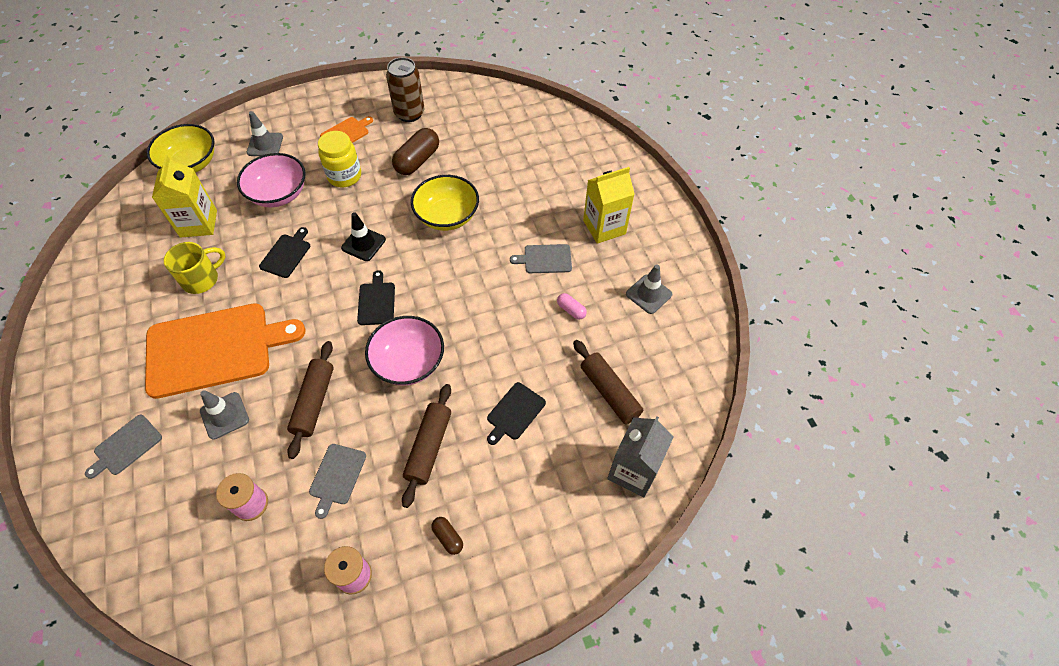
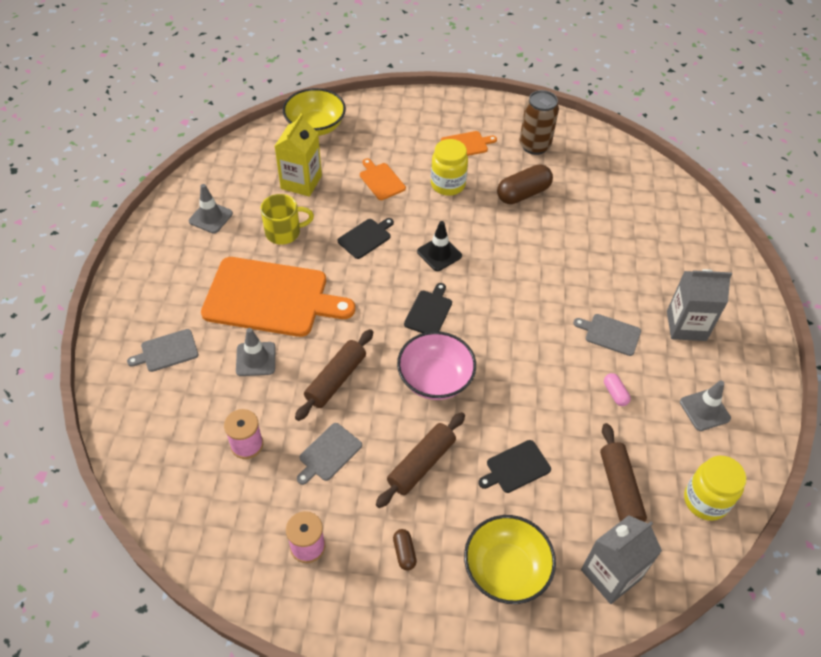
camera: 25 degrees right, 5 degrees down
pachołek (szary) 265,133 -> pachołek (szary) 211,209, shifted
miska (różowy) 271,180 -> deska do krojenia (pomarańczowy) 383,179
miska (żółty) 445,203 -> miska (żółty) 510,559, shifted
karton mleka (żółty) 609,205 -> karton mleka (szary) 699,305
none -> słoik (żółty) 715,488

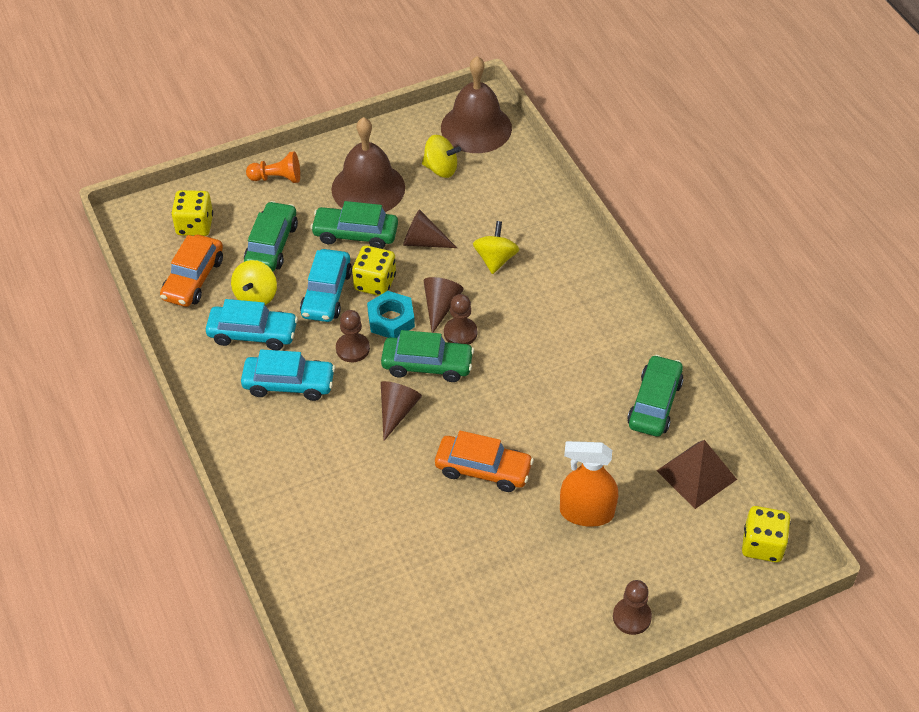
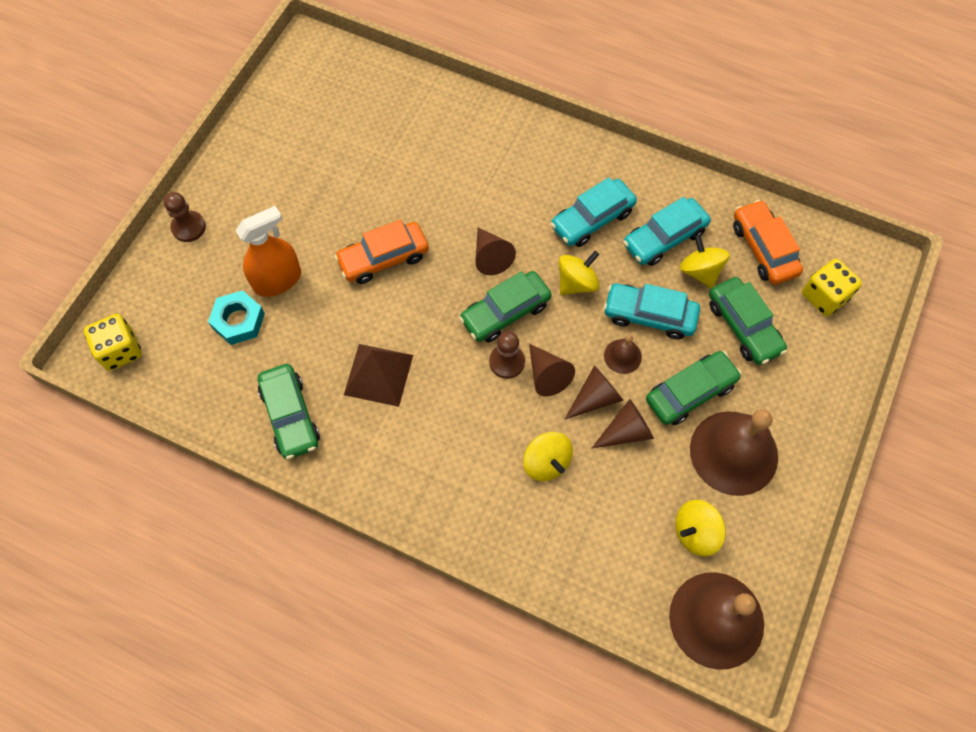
camera: 140 degrees right, 15 degrees up
nakrętka (turkusowy) 391,314 -> nakrętka (turkusowy) 236,317, shifted
piramida (brązowy) 696,474 -> piramida (brązowy) 378,375, shifted
pionek (brązowy) 353,336 -> bączek (żółty) 579,273
none -> stożek (brązowy) 594,393
samochód (turkusowy) 326,285 -> samochód (turkusowy) 651,311, 45 degrees counterclockwise
kostka do gry (żółty) 374,271 -> dzwonek (brązowy) 623,354
pionek (pomarańczowy) 273,167 -> none

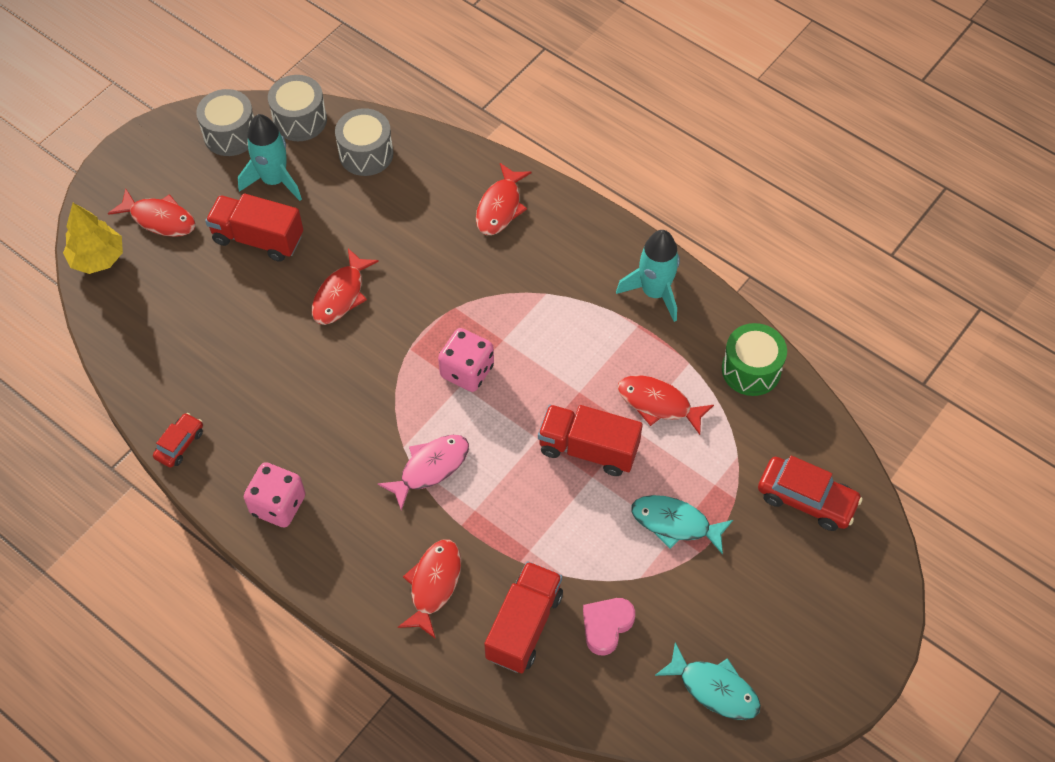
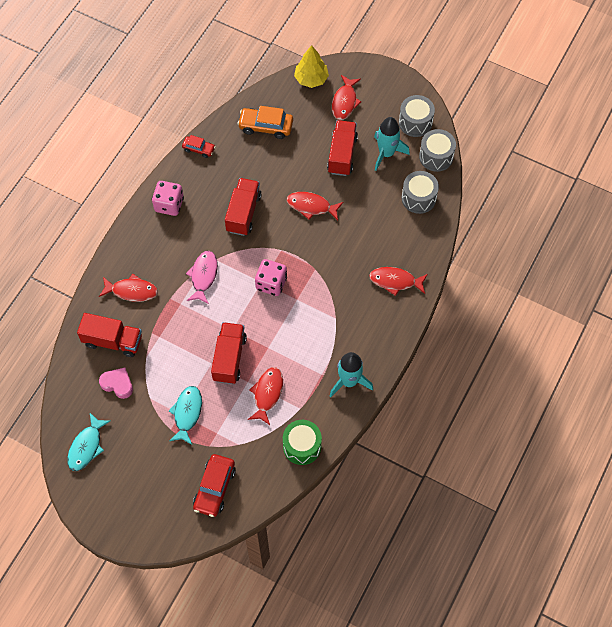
camera: 80 degrees right, 5 degrees up
ryba (różowy) 423,473 -> ryba (różowy) 202,277, 120 degrees counterclockwise
none -> ciężarówka (czerwony) 243,207
none -> samochód (pomarańczowy) 265,122

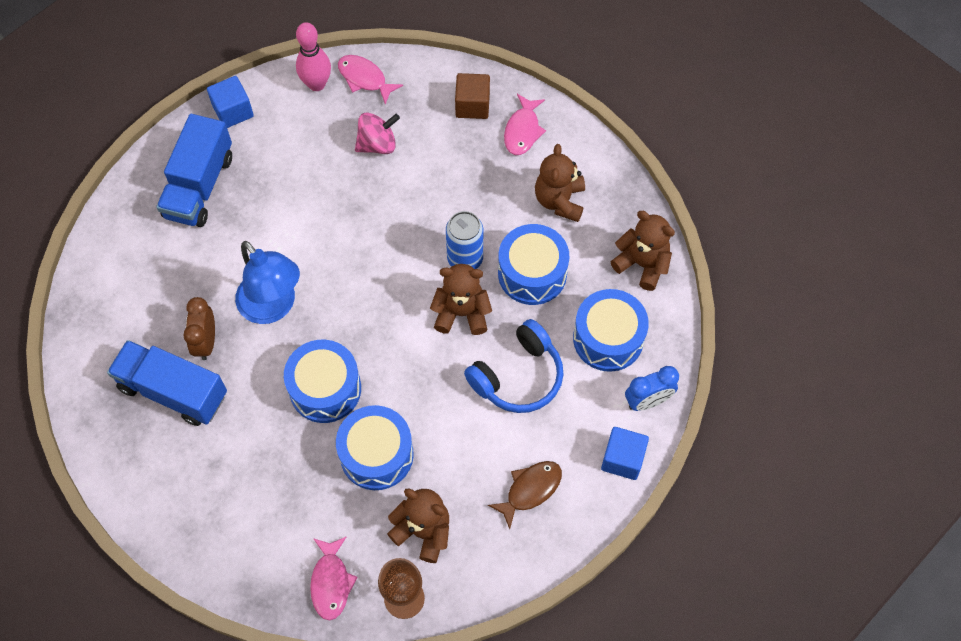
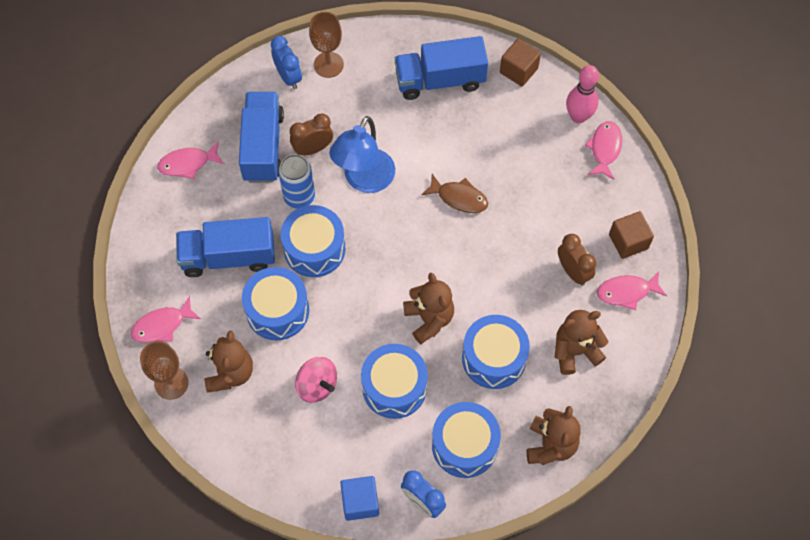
camera: 65 degrees right, 0 degrees up
none -> ryba (różowy) 190,160
none -> ciężarówka (niebieski) 225,247
none -> budzik (niebieski) 286,62
puszka (niebieski) 464,240 -> puszka (niebieski) 296,181, shifted
bączek (różowy) 377,133 -> bączek (różowy) 316,380, shifted
none -> kielich (brązowy) 326,45
słuchawki (niebieski) 514,366 -> bęben (niebieski) 394,381
ryba (brązowy) 525,495 -> ryba (brązowy) 454,193, shifted
sześcian (niebieski) 230,102 -> sześcian (brązowy) 520,62
none -> budzik (brązowy) 577,260

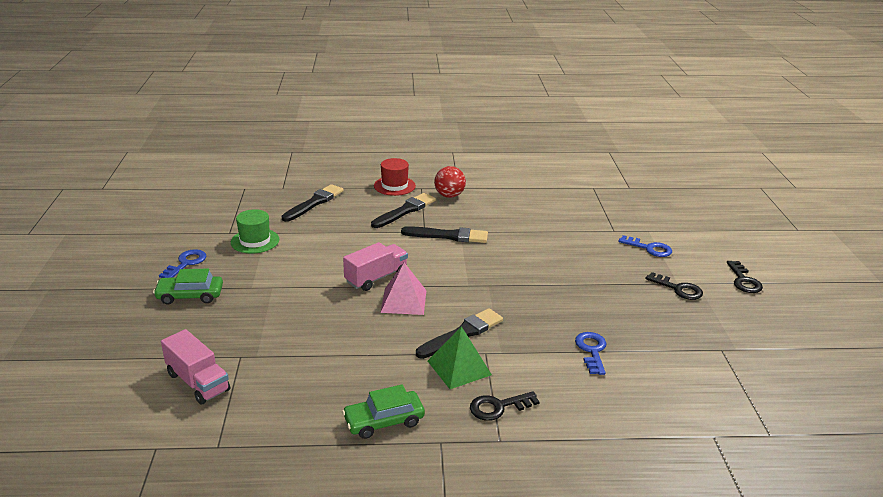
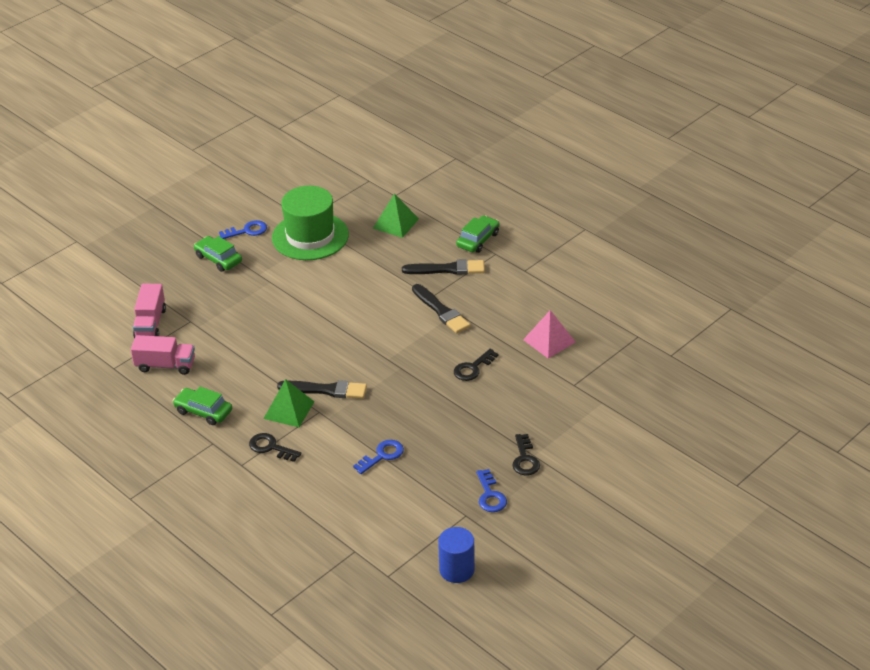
camera: 50 degrees right, 10 degrees up
ciężarówka (różowy) 375,266 -> ciężarówka (różowy) 163,355, shifted
kapelusz (zielony) 255,231 -> kapelusz (zielony) 310,223, x1.78
pędzel (czarny) 313,203 -> piramida (zielony) 396,215
none -> walec (niebieski) 456,555
klucz (czarny) 745,277 -> klucz (czarny) 476,365, shifted
kapelusz (czerwony) 395,177 -> samochód (zielony) 478,234
klucz (niebieski) 645,246 -> klucz (niebieski) 491,490, shifted
piramida (różowy) 403,289 -> piramida (różowy) 549,334, shifted
piłka (czerwony) 450,182 -> none

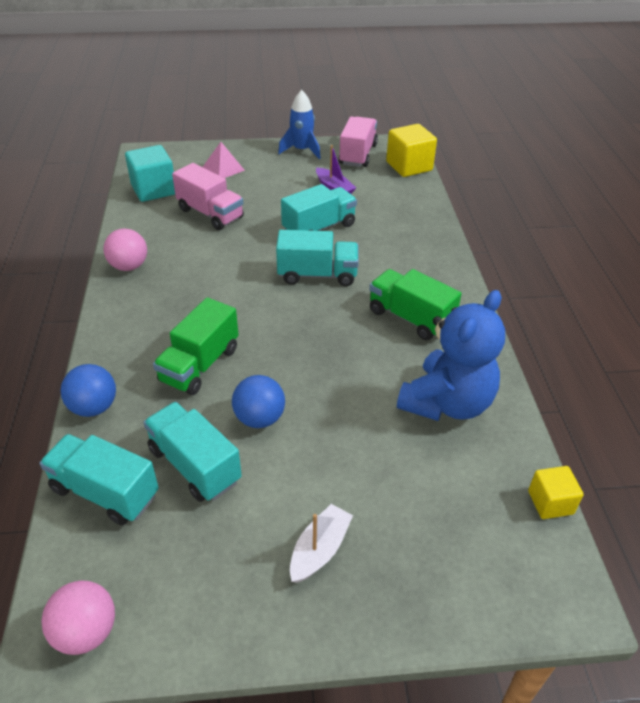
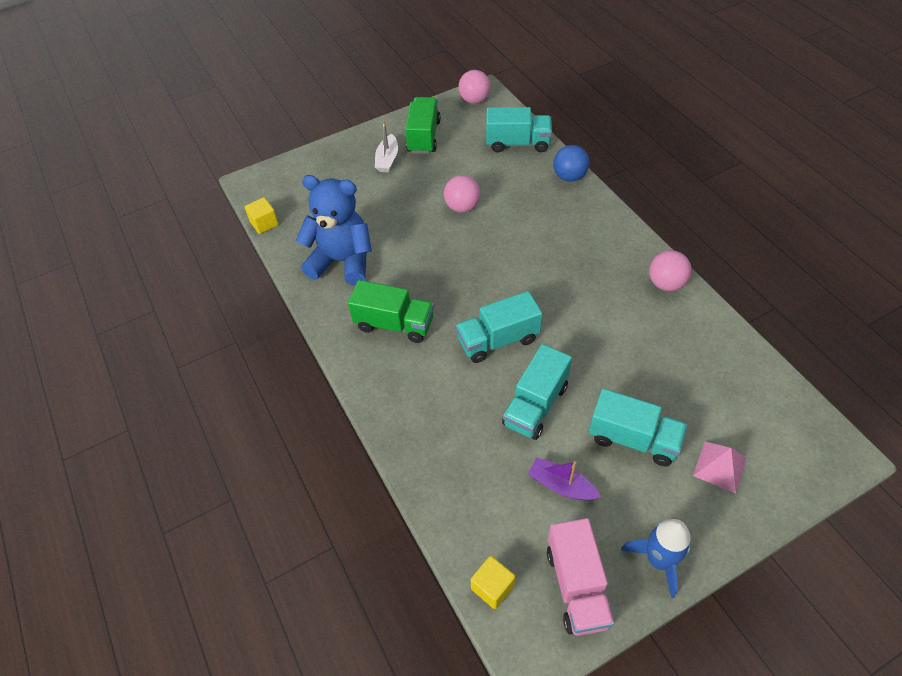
camera: 160 degrees right, 10 degrees up
miś (niebieski) 451,355 -> miś (niebieski) 334,230, 90 degrees clockwise
ciężarówka (zielony) 196,346 -> ciężarówka (zielony) 423,125, shifted
piłka (niebieski) 258,401 -> piłka (różowy) 462,194
sześcian (żółty) 411,150 -> sześcian (żółty) 492,582, x0.60
ciężarówka (turkusowy) 192,452 -> ciężarówka (turkusowy) 638,427, shifted
sześcian (turkusowy) 150,173 -> none
ciężarówka (różowy) 208,196 -> none

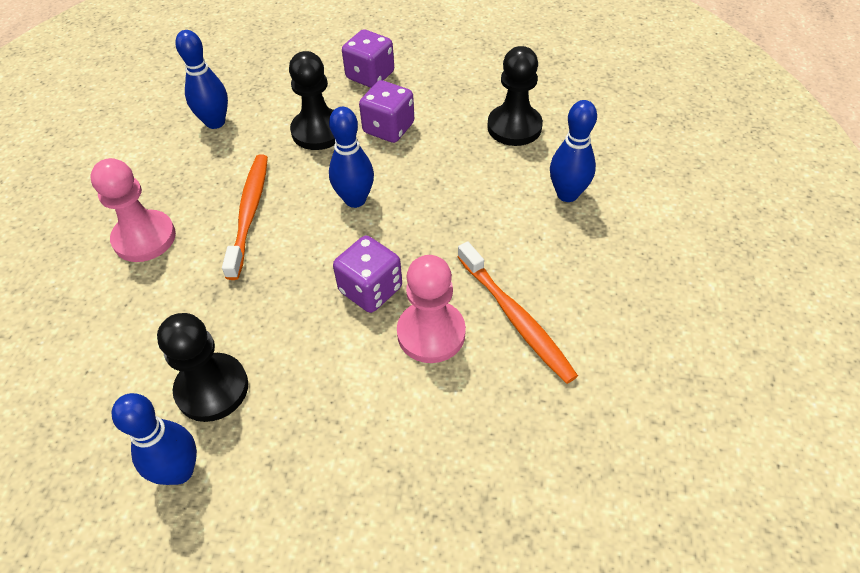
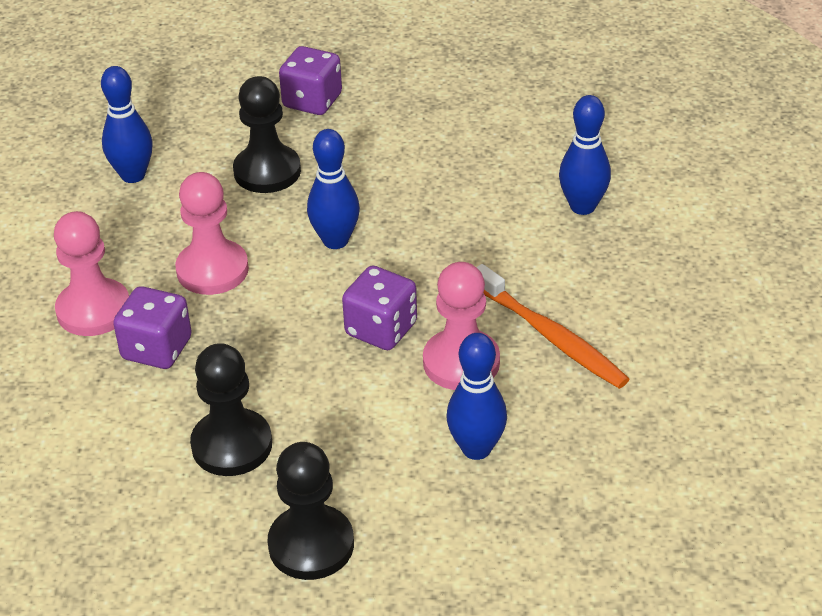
camera: 10 degrees left, 10 degrees down
kostka do gry (fioletowy) 386,111 -> kostka do gry (fioletowy) 152,327, shifted
szczoteczka do zębów (pomarańczowy) 245,217 -> pionek (różowy) 212,233
pionek (czarny) 515,96 -> pionek (czarny) 311,511, shifted
kręgiel (niebieski) 154,439 -> kręgiel (niebieski) 476,396, shifted

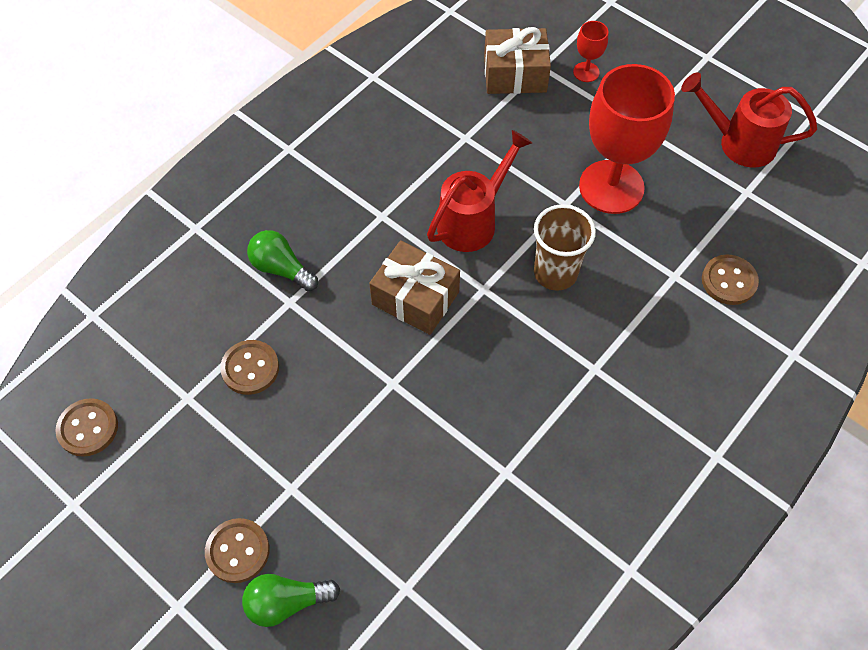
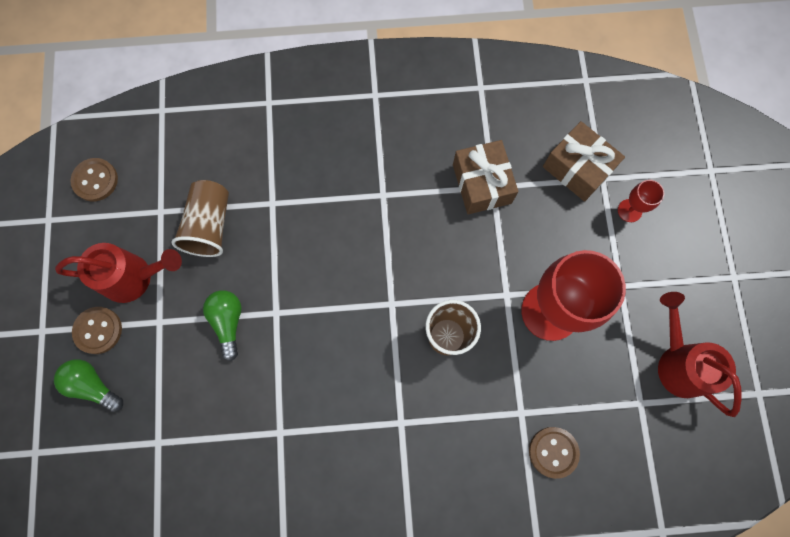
camera: 45 degrees right, 15 degrees up
konewka (czerwony) 479,191 -> konewka (czerwony) 118,273, shifted
guzik (brązowy) 249,367 -> szklanka (brązowy) 200,218
żarówka (zielony) 282,260 -> żarówka (zielony) 222,325, shifted
prezent (brązowy) 414,287 -> prezent (brązowy) 486,177, shifted

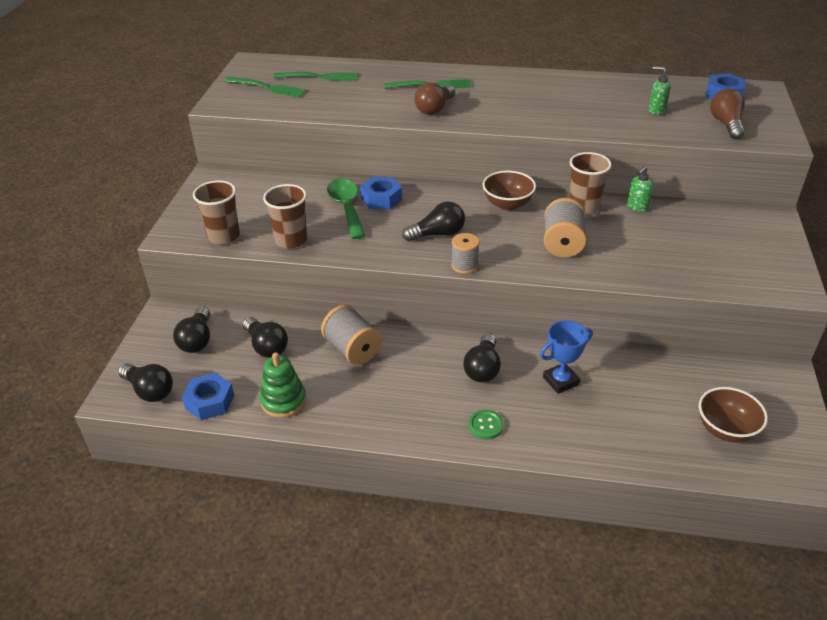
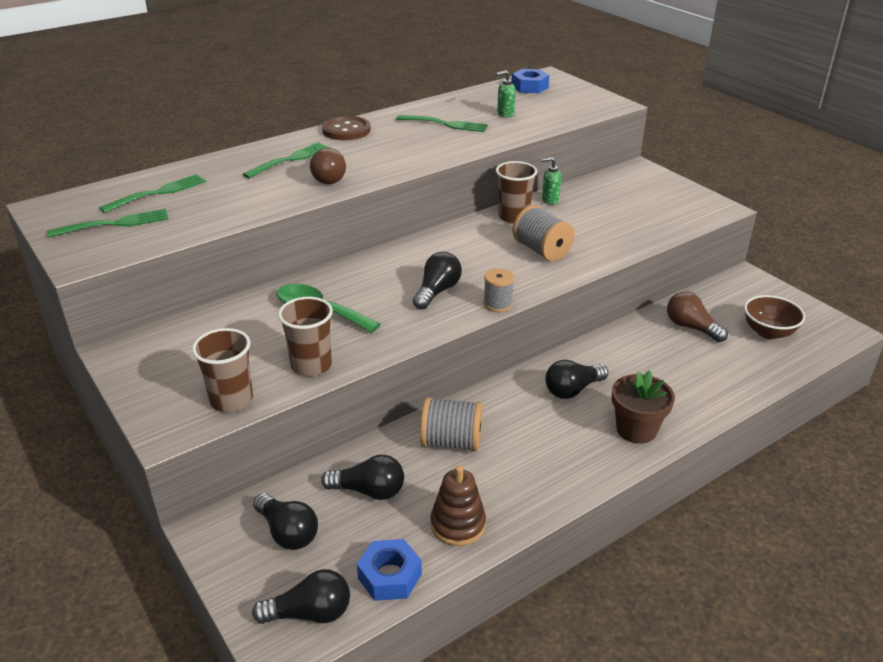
camera: 45 degrees left, 5 degrees down
none -> guzik (brązowy) 346,128
none -> widelec (zielony) 442,123
zabawka nakładanka (zielony) 283,385 -> zabawka nakładanka (brązowy) 458,505
dozownik mydła (zielony) 640,189 -> dozownik mydła (zielony) 551,181, 90 degrees clockwise
żarówka (czarny) 482,357 -> żarówka (czarny) 576,379, 90 degrees clockwise
guzik (zielony) 486,424 -> doniczka (brązowy) 643,407
żarówka (brązowy) 727,114 -> żarówka (brązowy) 697,317, shifted
nakrętka (niebieski) 381,193 -> none
miska (brązowy) 509,191 -> none
puchar (niebieski) 566,357 -> none

